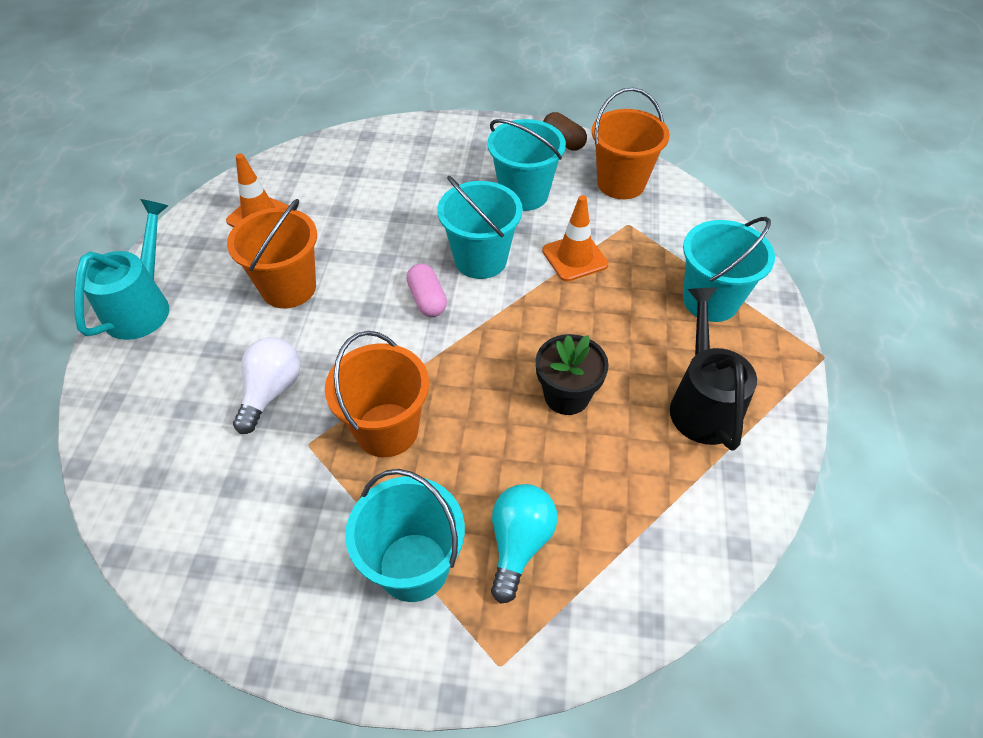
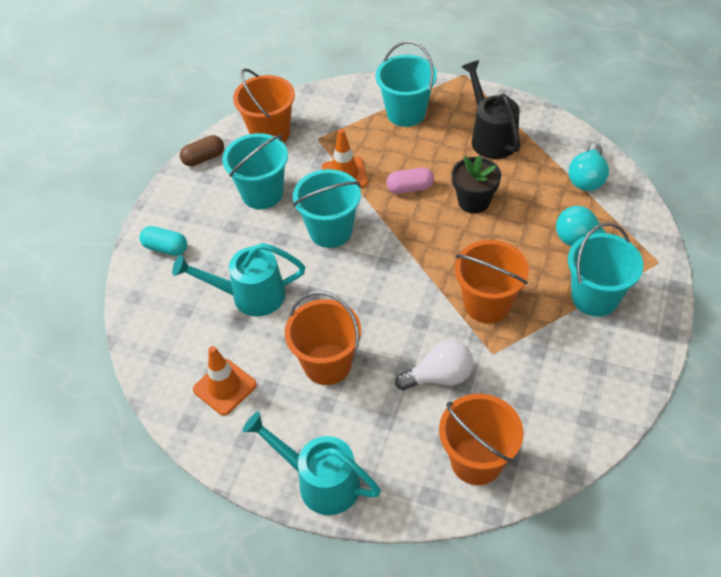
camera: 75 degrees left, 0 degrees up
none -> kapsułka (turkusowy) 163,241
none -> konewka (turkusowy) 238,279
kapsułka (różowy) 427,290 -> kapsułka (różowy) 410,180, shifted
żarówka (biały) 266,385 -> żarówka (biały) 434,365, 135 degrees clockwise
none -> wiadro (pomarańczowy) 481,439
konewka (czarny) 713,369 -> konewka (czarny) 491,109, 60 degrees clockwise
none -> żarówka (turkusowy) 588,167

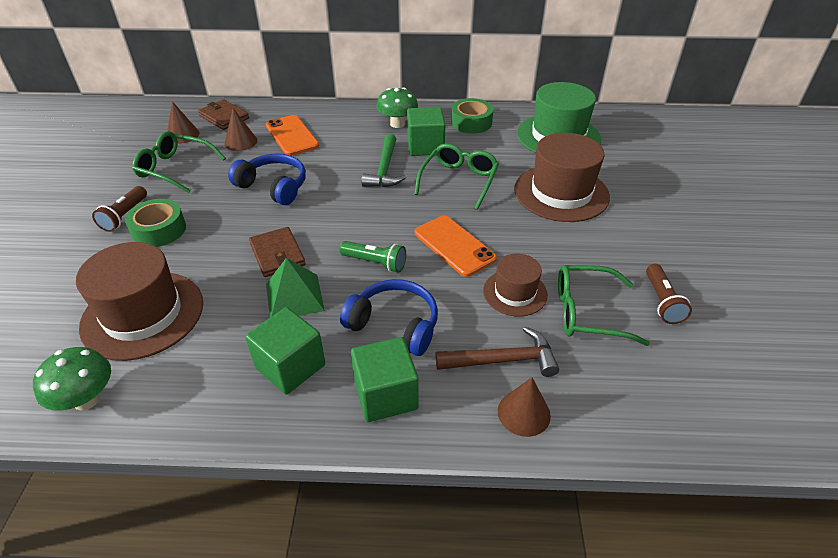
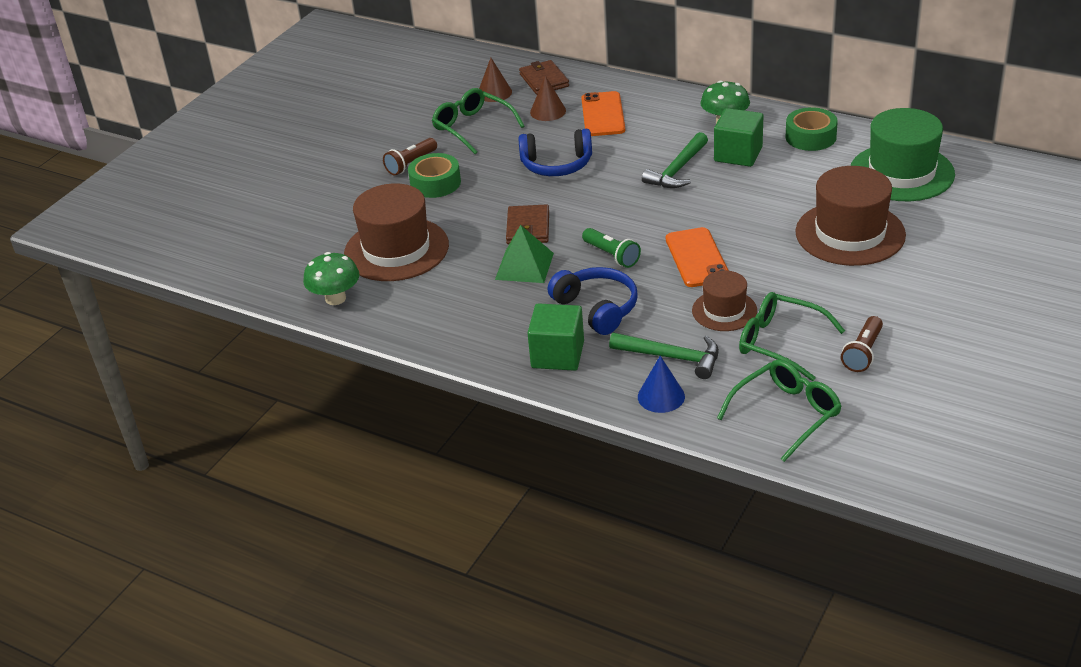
camera: 30 degrees right, 5 degrees down
słuchawki (niebieski) 267,179 -> słuchawki (niebieski) 555,152, 120 degrees clockwise
młotek (brązowy) 497,352 -> młotek (zielony) 664,356
stożek (brązowy) 524,407 -> stożek (niebieski) 661,384
okulary (zielony) 456,176 -> okulary (zielony) 779,410, shifted
sześcian (zielony) 285,351 -> none

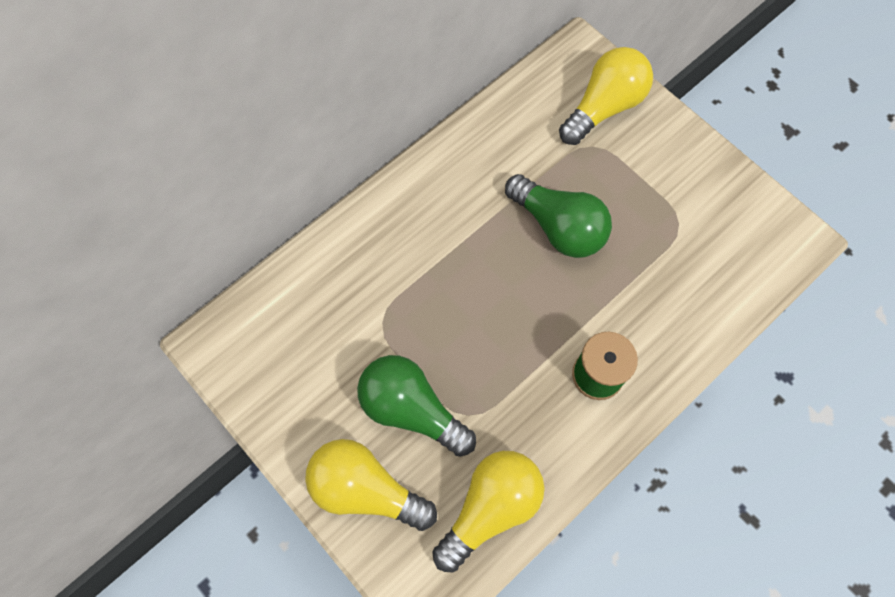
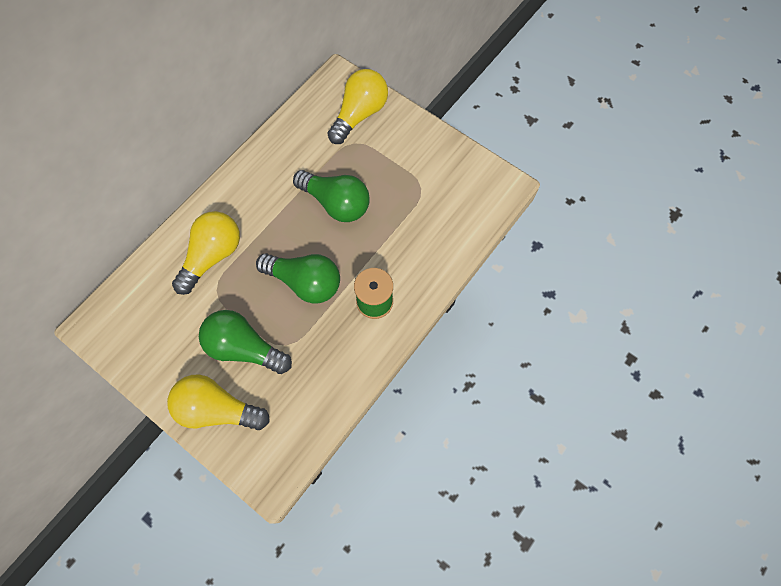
camera: 10 degrees left, 0 degrees up
żarówka (żółty) 488,511 -> żarówka (żółty) 206,253, shifted
none -> żarówka (zielony) 298,278

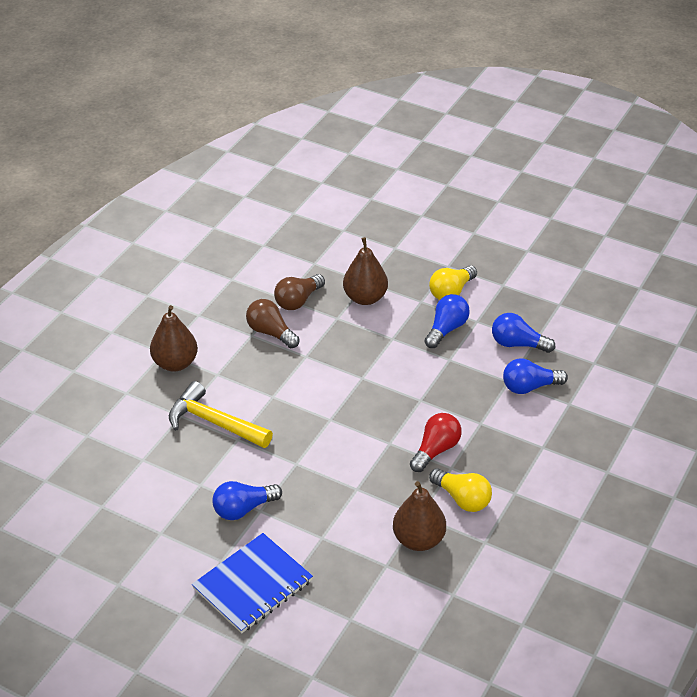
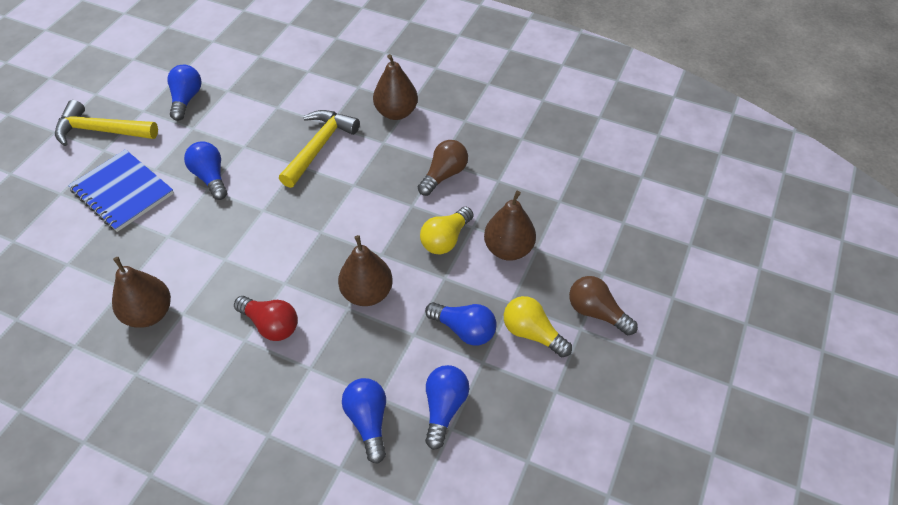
camera: 85 degrees right, 10 degrees up
none -> młotek (żółty) 106,123
none -> żarówka (niebieski) 184,93
none -> gruszka (brązowy) 365,270
żarówka (żółty) 460,490 -> żarówka (żółty) 446,230, shifted
żarówka (brązowy) 299,292 -> żarówka (brązowy) 603,305, shifted

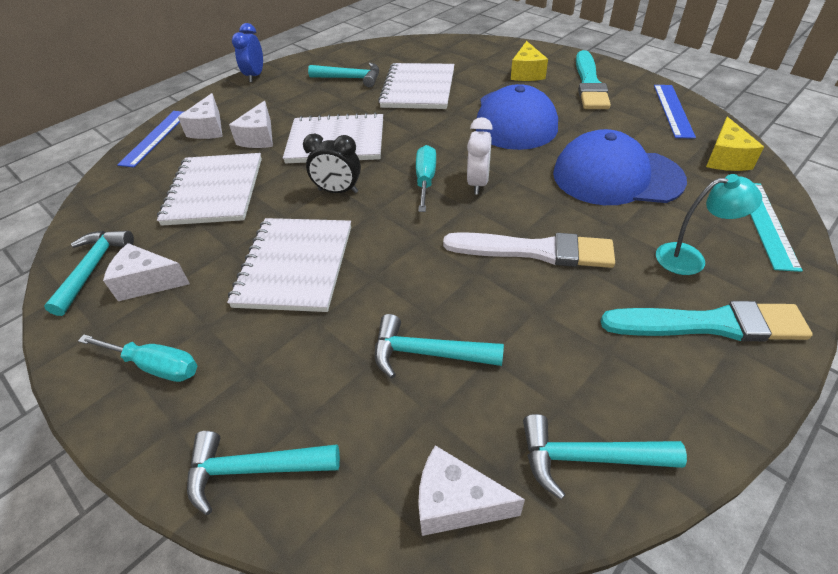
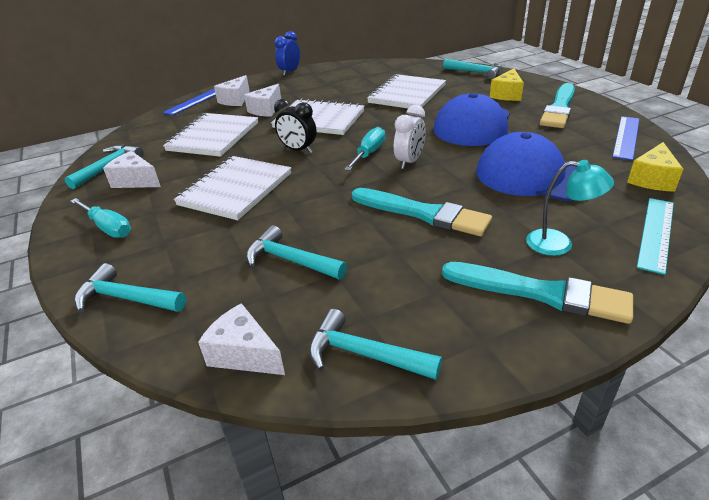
camera: 20 degrees right, 10 degrees down
pędzel (biały) 529,250 -> pędzel (turkusowy) 422,212
młotek (turkusowy) 343,75 -> młotek (turkusowy) 472,69, shifted

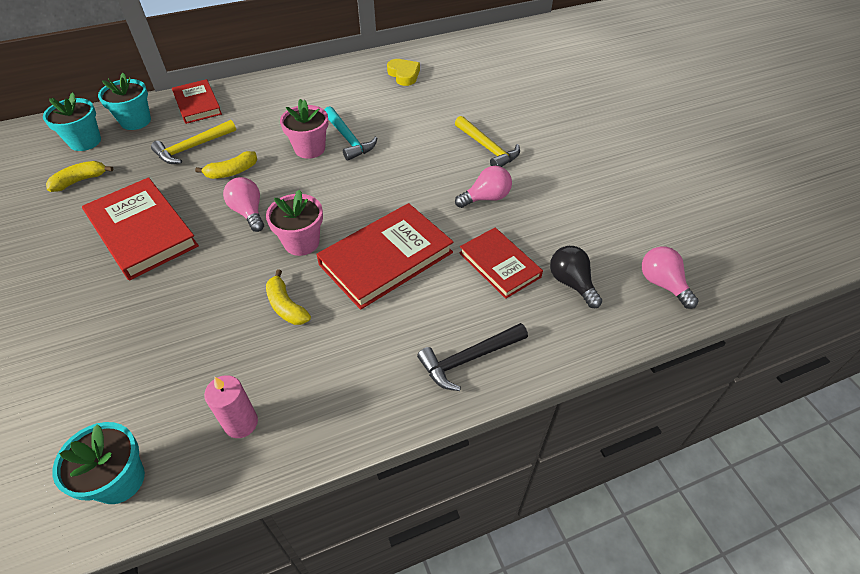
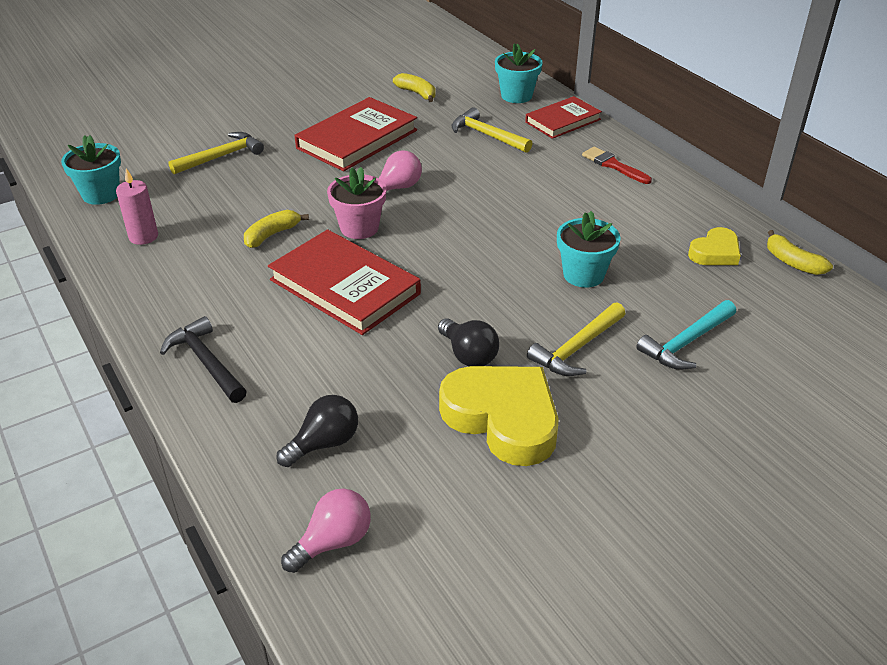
camera: 80 degrees right, 10 degrees down
none -> młotek (żółty) 216,153
żarówka (różowy) 483,187 -> żarówka (czarny) 468,342
none -> serce (żółty) 499,416
doniczka (turkusowy) 72,121 -> doniczka (turkusowy) 589,249, shifted
none -> pędzel (czerwony) 617,165
młotek (turkusowy) 350,133 -> młotek (turkusowy) 686,334, shifted
banan (żółty) 226,165 -> banan (żółty) 800,252, shifted
doniczka (różowy) 304,129 -> none
książka (czerwony) 501,263 -> none

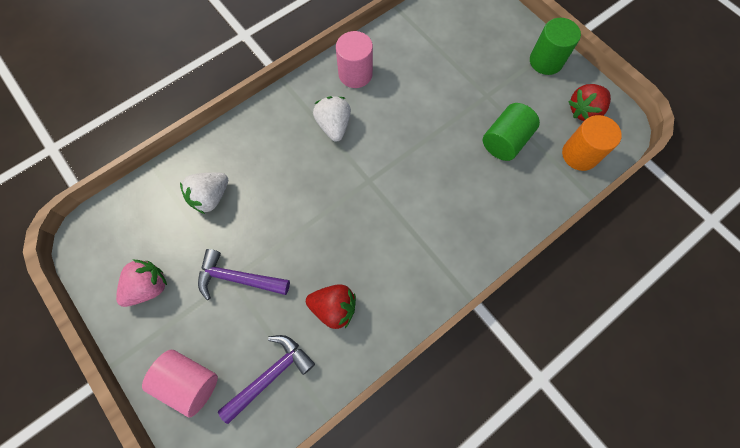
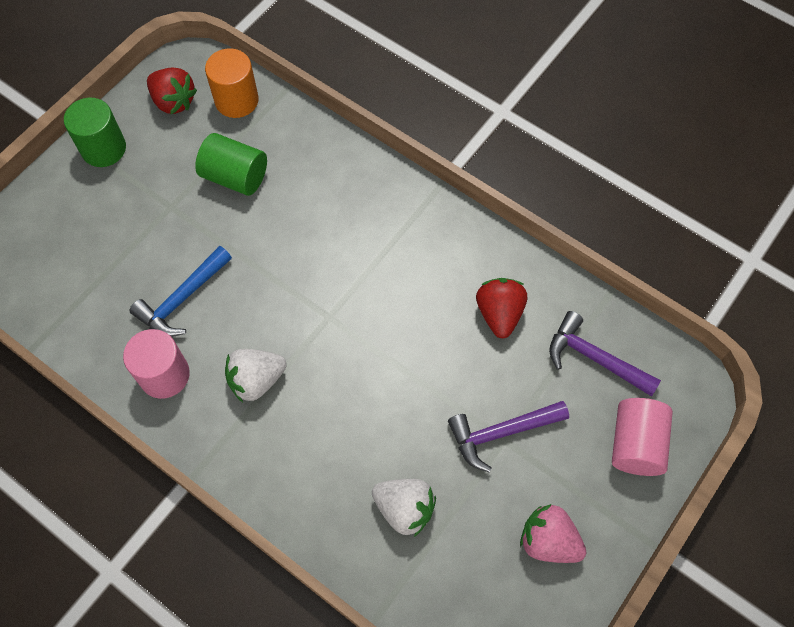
camera: 105 degrees left, 5 degrees down
none -> młotek (niebieski) 180,291
młotek (fioletowy) 244,274 -> młotek (fioletowy) 508,437, 75 degrees clockwise

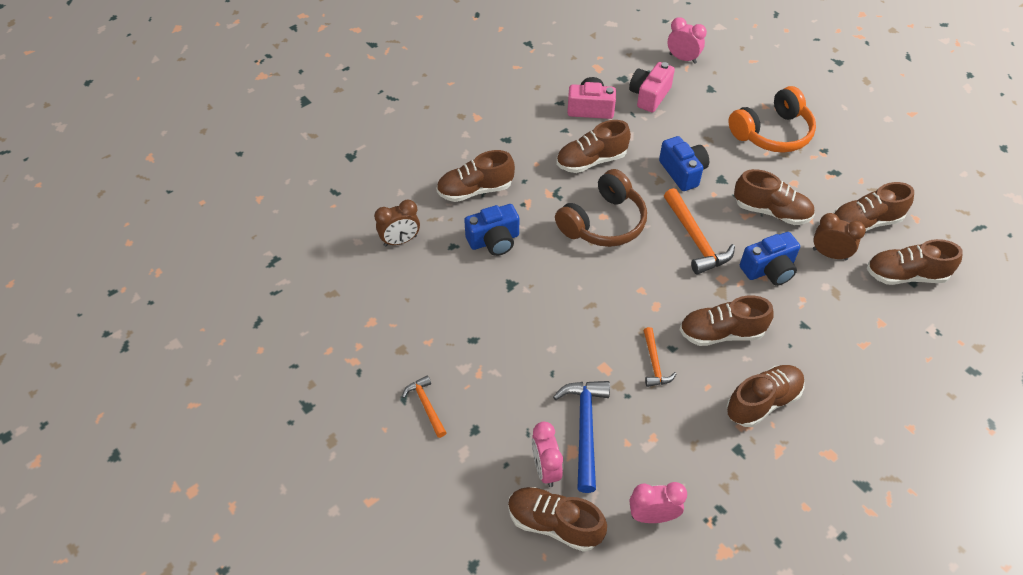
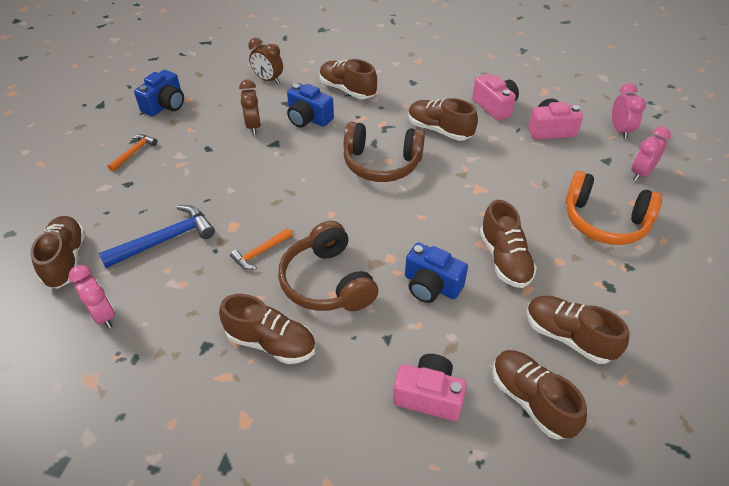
camera: 55 degrees right, 5 degrees down
aparat fotograficzny (niebieski) 684,163 -> aparat fotograficzny (niebieski) 159,93, shifted
budzik (brązowy) 839,237 -> budzik (brązowy) 250,107, shifted
but (brązowy) 727,321 -> słuchawki (brązowy) 328,266
none -> aparat fotograficzny (różowy) 430,387
budzik (różowy) 547,454 -> budzik (różowy) 651,154, shifted
młotek (pomarańczowy) 699,231 -> none

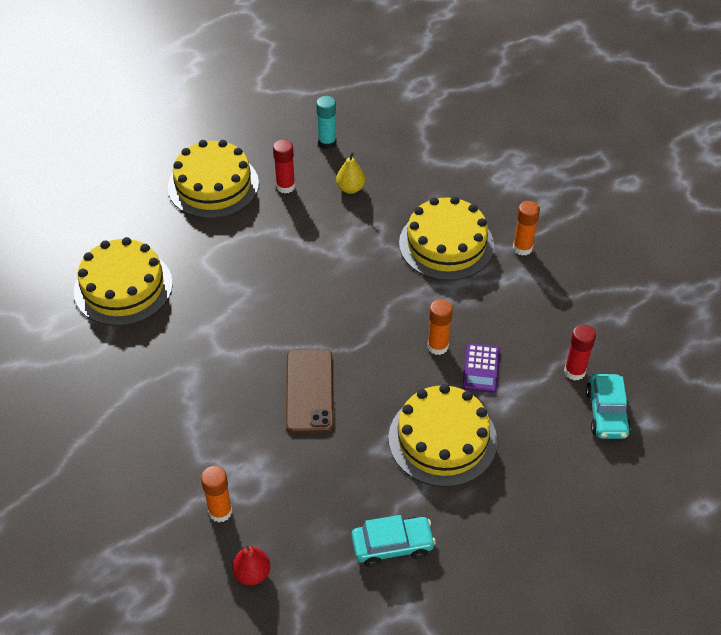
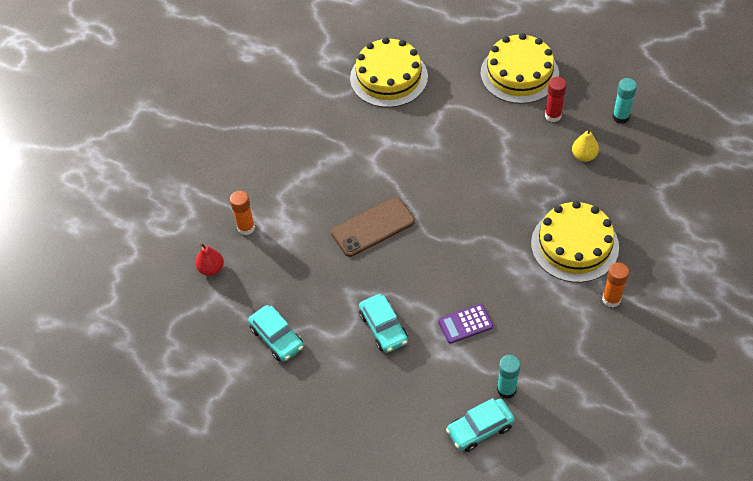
camera: 65 degrees right, 5 degrees up
tort (żółty) 442,435 -> samochód (turkusowy) 383,323
klej w sztyfcie (czerwony) 580,352 -> klej w sztyfcie (turkusowy) 508,377
klej w sztyfcie (pomarańczowy) 440,327 -> none

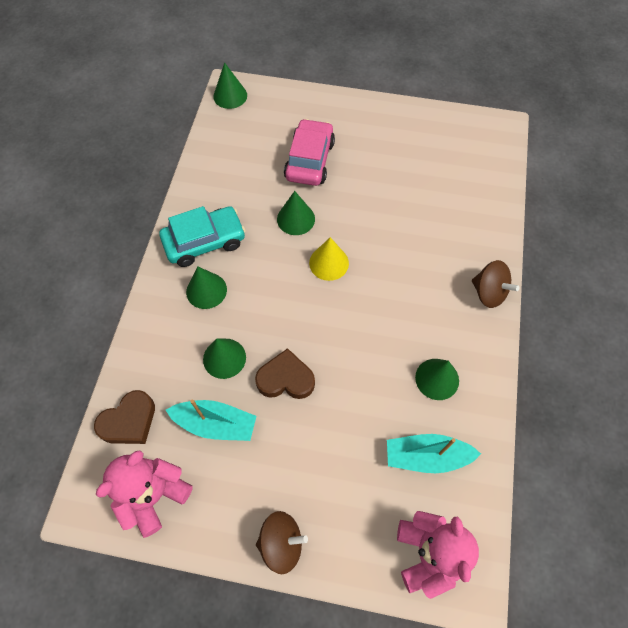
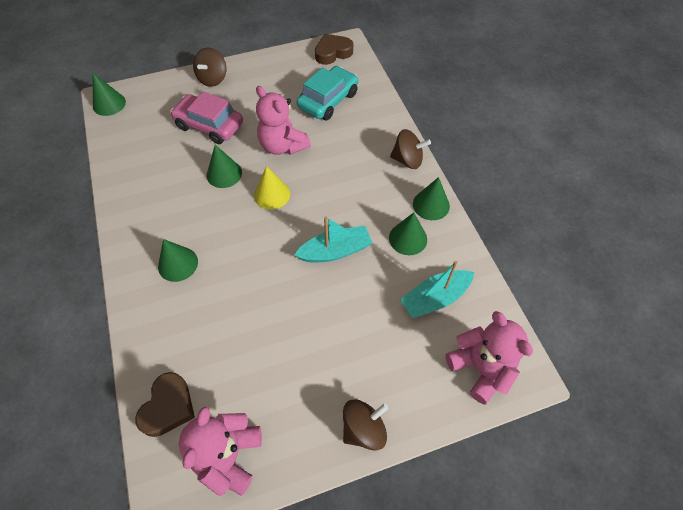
camera: 30 degrees left, 5 degrees down
samochód (różowy) 309,152 -> samochód (różowy) 206,117, 45 degrees counterclockwise
none -> bączek (brązowy) 209,67
none -> miś (różowy) 283,120
łódka (turkusowy) 211,420 -> łódka (turkusowy) 333,239, shifted
samochód (turkusowy) 202,236 -> samochód (turkusowy) 327,93, shifted
serce (brązowy) 285,373 -> serce (brązowy) 334,49, shifted
stożek (zielony) 224,358 -> stożek (zielony) 431,198, shifted

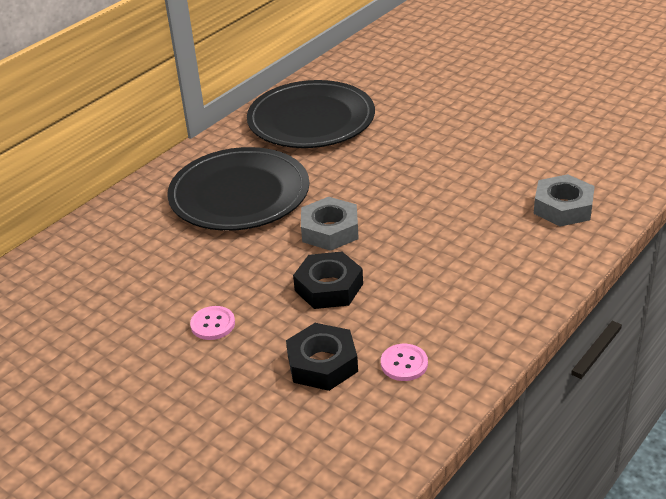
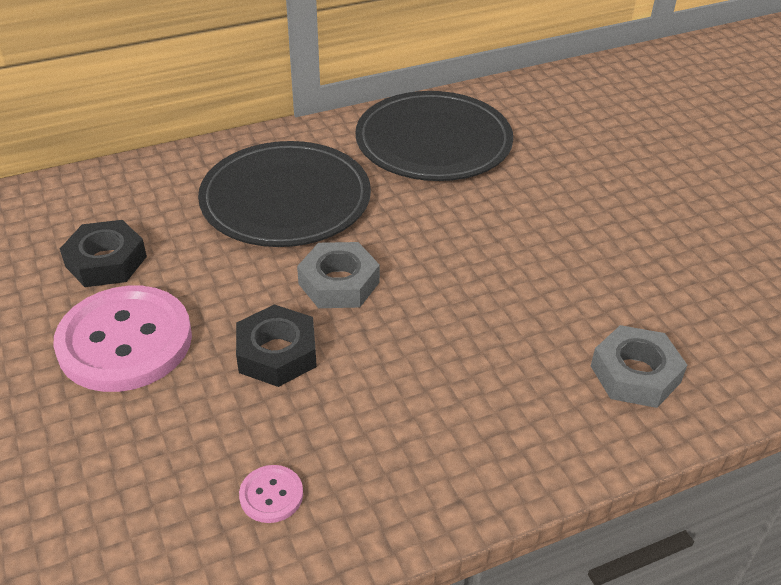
camera: 25 degrees right, 5 degrees up
guzik (różowy) 212,323 -> guzik (różowy) 122,339, x2.43
nakrętka (czarny) 322,357 -> nakrętka (czarny) 103,253, shifted

